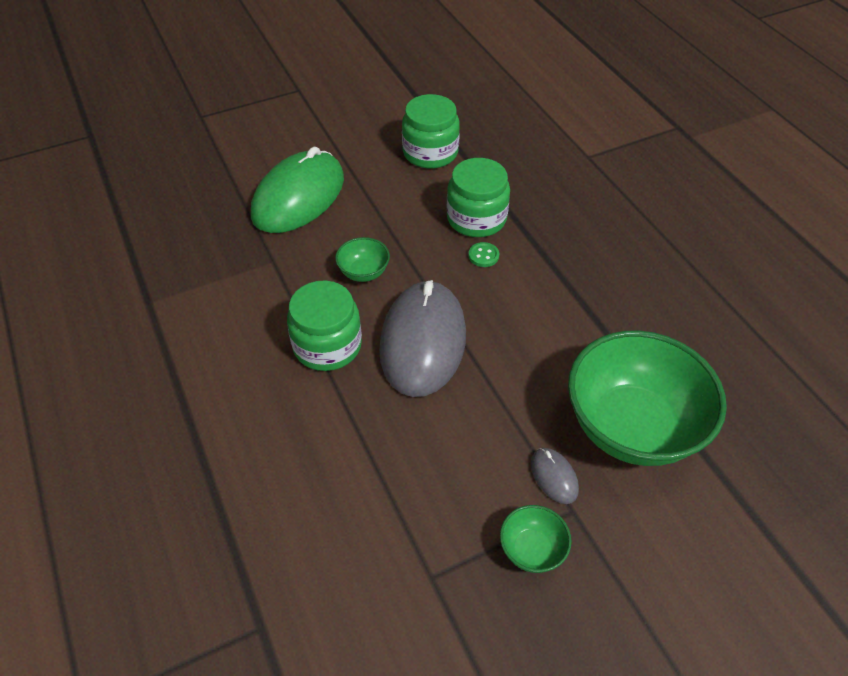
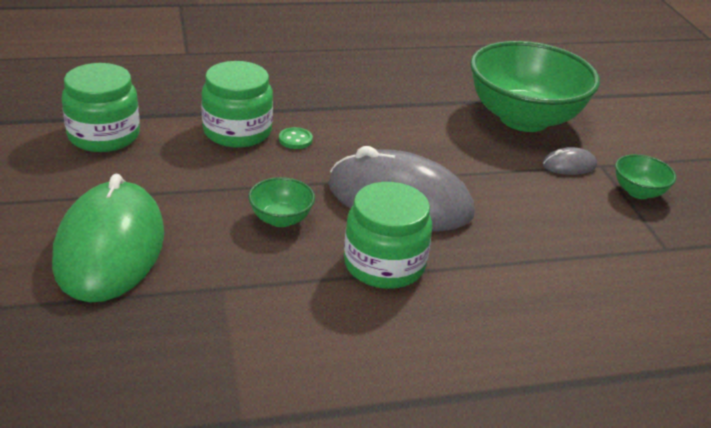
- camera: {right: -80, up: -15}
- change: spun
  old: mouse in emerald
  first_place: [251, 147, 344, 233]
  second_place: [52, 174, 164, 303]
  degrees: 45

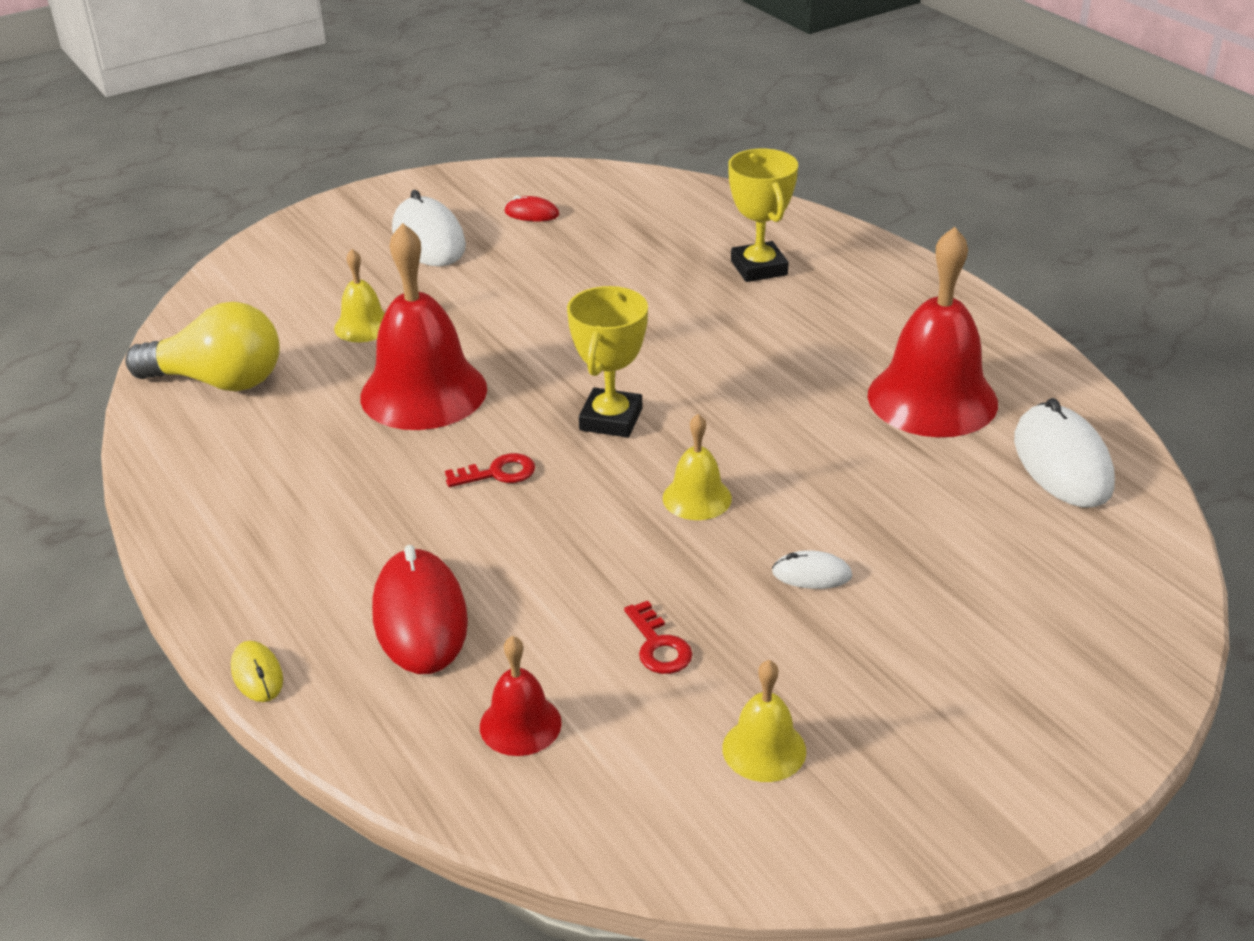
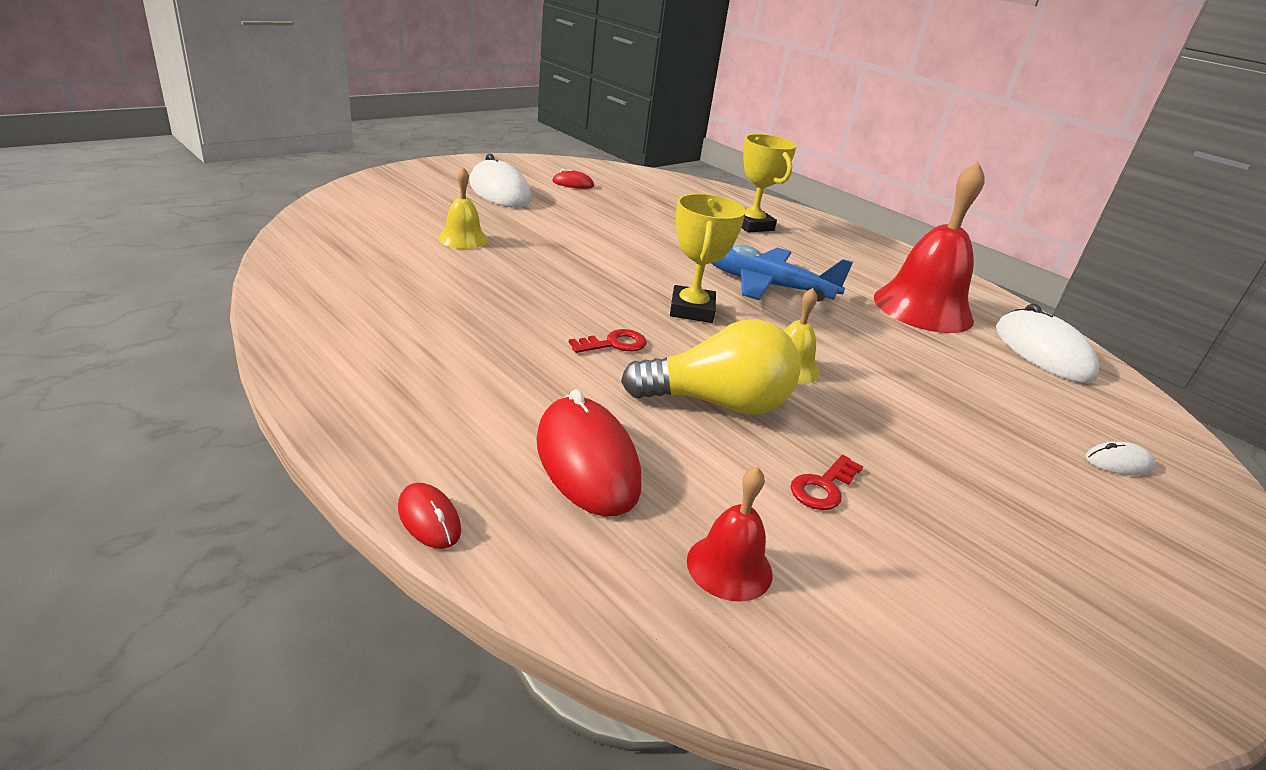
- camera: {right: -15, up: -5}
- change: missing
  old: bell in red
  first_place: [360, 223, 487, 430]
- change: missing
  old: bell in yellow
  first_place: [722, 660, 806, 782]
- change: appeared
  new: toy plane in cobalt
  second_place: [711, 245, 853, 302]
- change: relocated
  old: lightbulb in yellow
  first_place: [125, 302, 280, 391]
  second_place: [621, 319, 800, 415]
- change: relocated
  old: mouse in pure white
  first_place: [772, 550, 852, 589]
  second_place: [1086, 442, 1156, 475]
- change: colour
  old: mouse in yellow
  new: mouse in red
  first_place: [231, 641, 283, 702]
  second_place: [398, 483, 461, 549]
- change: spun
  old: latchkey in red
  first_place: [624, 601, 692, 674]
  second_place: [791, 455, 863, 510]
  degrees: 75

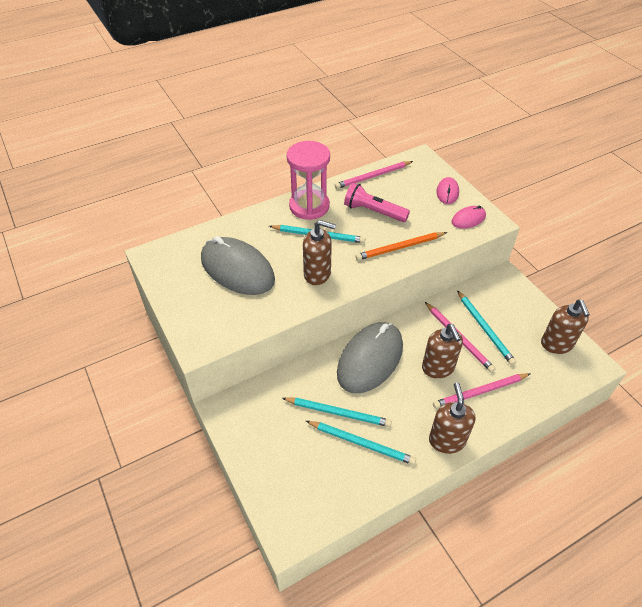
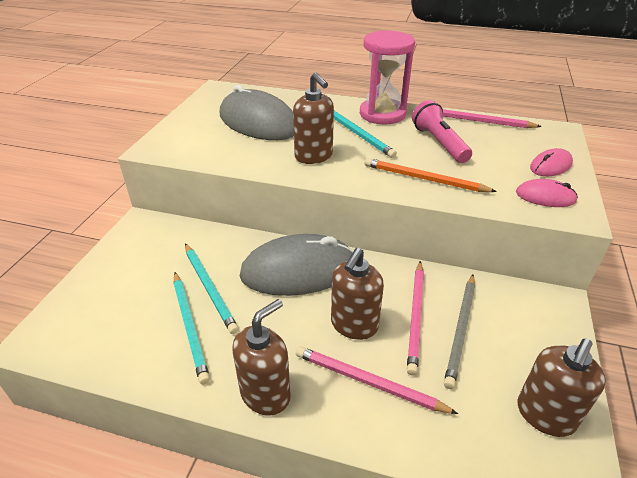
- camera: {right: 45, up: -10}
- change: colour
  old: wooden pencil in aqua
  new: wooden pencil in grey
  first_place: [457, 290, 516, 365]
  second_place: [444, 274, 475, 389]
- change: spun
  old: mouse in grey
  first_place: [201, 236, 275, 295]
  second_place: [220, 85, 294, 140]
  degrees: -45

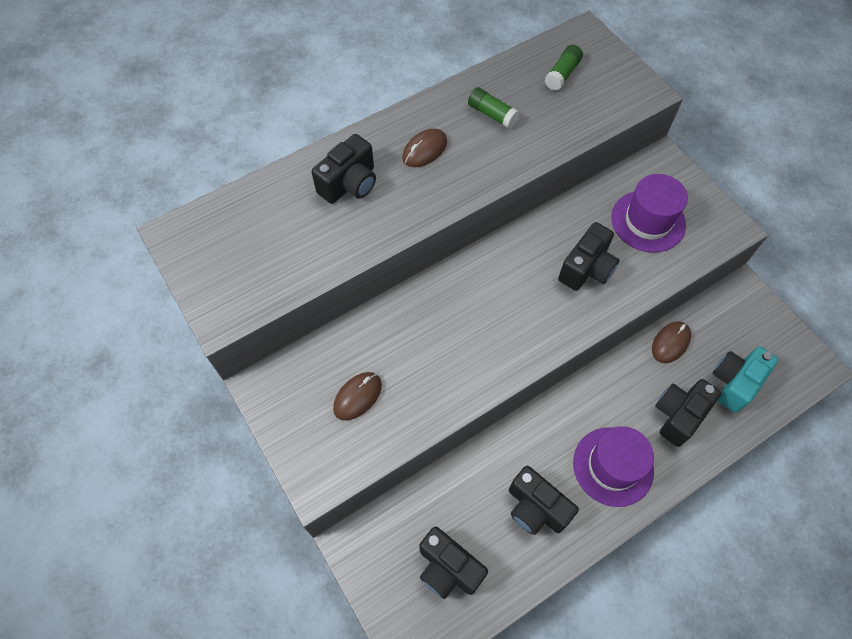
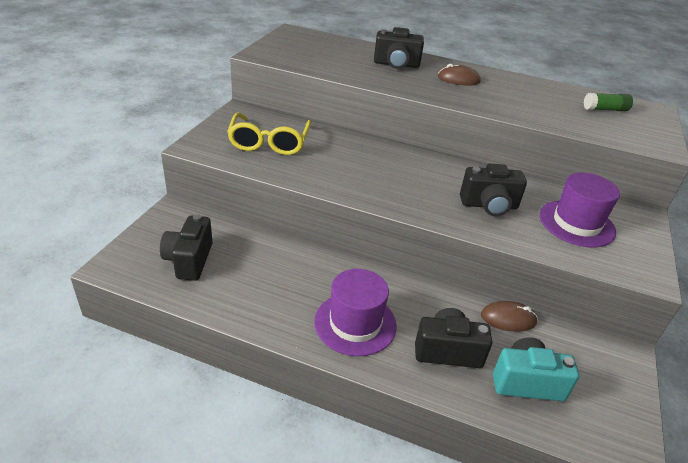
- camera: {right: 50, up: -25}
- change: missing
  old: stick of glue in emerald
  first_place: [468, 87, 520, 129]
- change: missing
  old: camera in jet-black
  first_place: [509, 466, 579, 535]
- change: exchanged
  old: mouse in dark brown
  new: spectacles in yellow
  first_place: [333, 372, 382, 421]
  second_place: [227, 113, 311, 155]

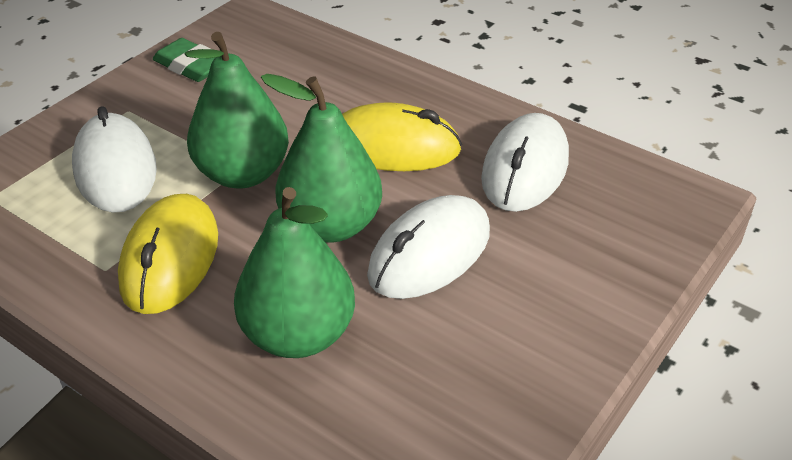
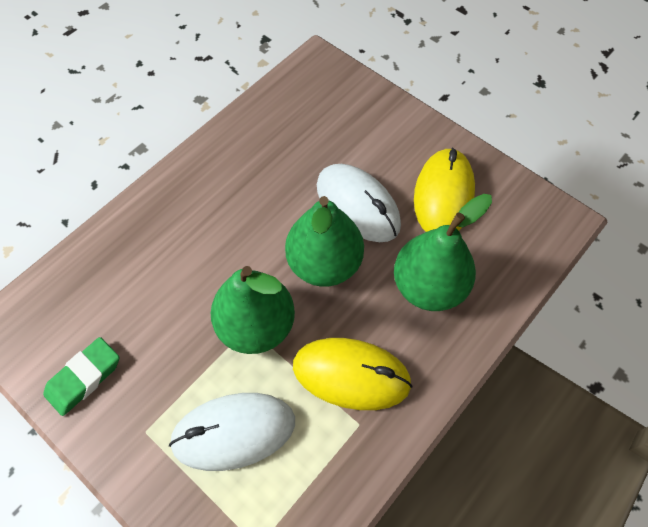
- camera: {right: -85, up: 20}
- change: missing
  old: mouse in pure white
  first_place: [481, 113, 569, 212]
- change: relocated
  old: mouse in yellow
  first_place: [342, 102, 462, 171]
  second_place: [414, 148, 475, 232]

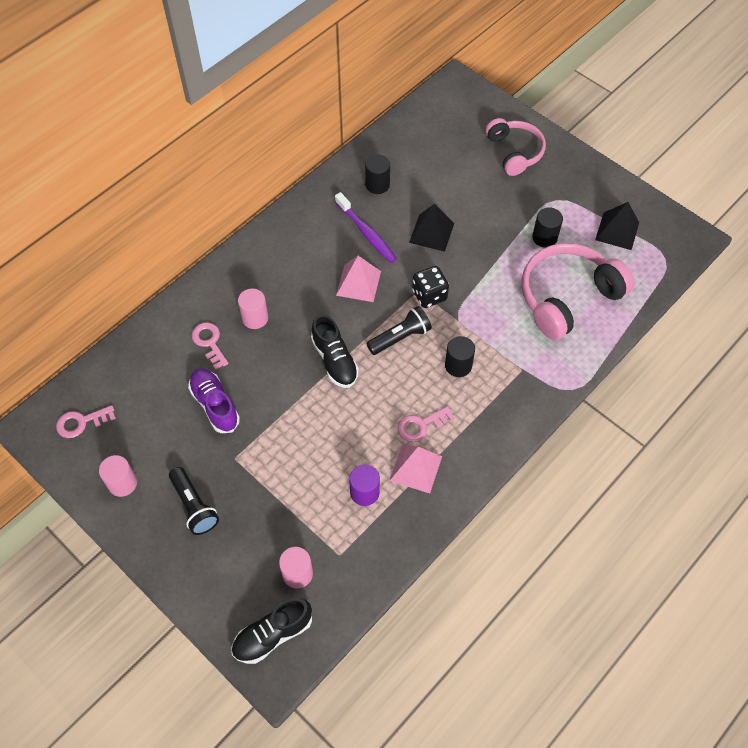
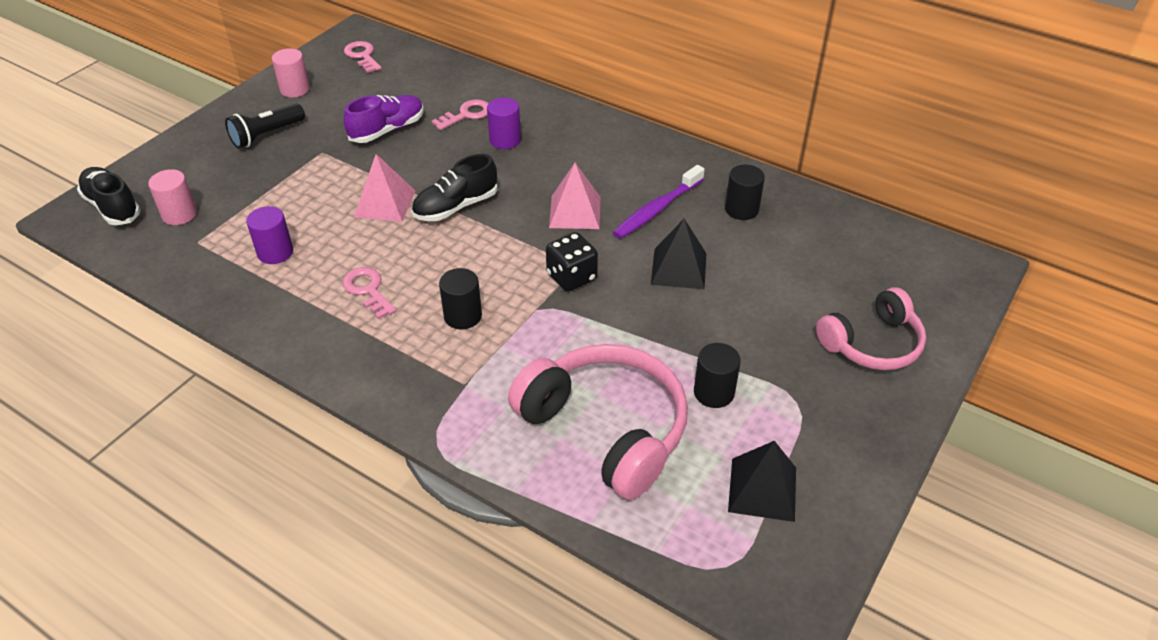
- camera: {right: 80, up: -15}
- change: missing
  old: torch in jet-black
  first_place: [366, 306, 432, 355]
- change: relocated
  old: pyramid in pink
  first_place: [389, 444, 442, 493]
  second_place: [354, 154, 415, 222]
- change: colour
  old: cylinder shape in pink
  new: cylinder shape in purple
  first_place: [238, 288, 268, 329]
  second_place: [487, 98, 521, 149]

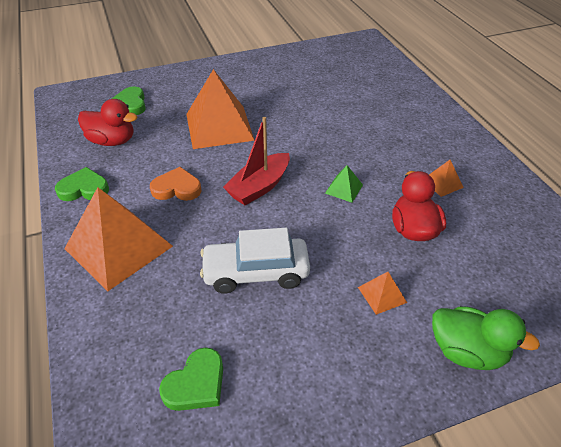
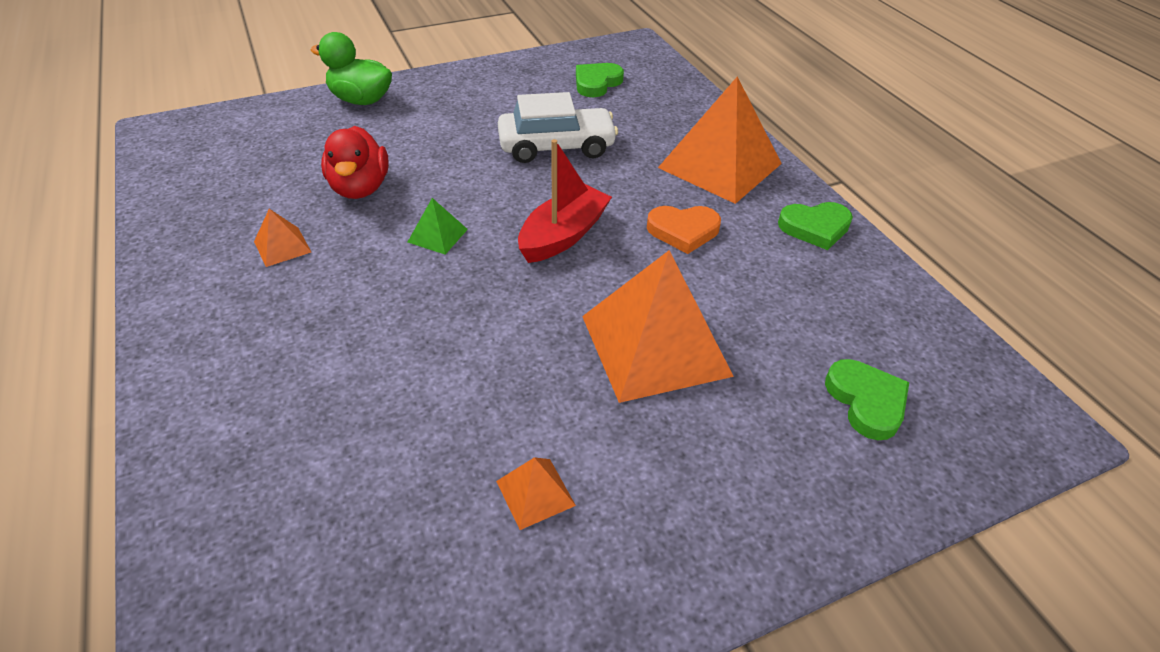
- camera: {right: 175, up: 0}
- change: missing
  old: duck in red
  first_place: [78, 99, 138, 146]
- change: relocated
  old: pyramid in bright orange
  first_place: [358, 272, 407, 315]
  second_place: [496, 457, 576, 530]

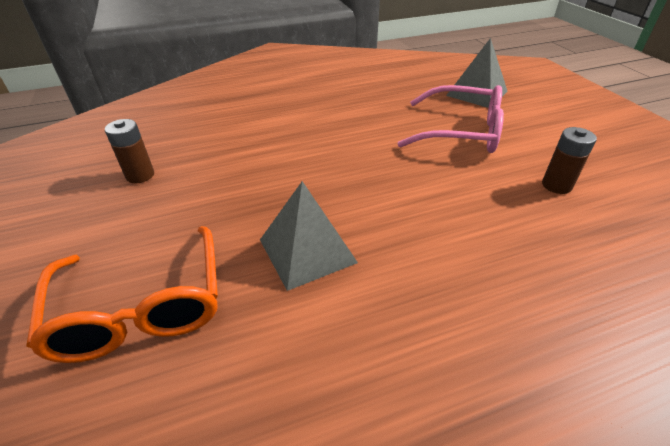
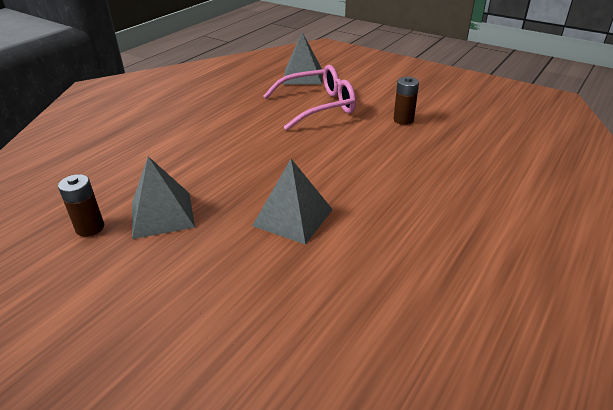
- camera: {right: -35, up: -5}
- change: missing
  old: spectacles in bright orange
  first_place: [26, 226, 218, 363]
- change: appeared
  new: pyramid in grey
  second_place: [132, 156, 195, 239]

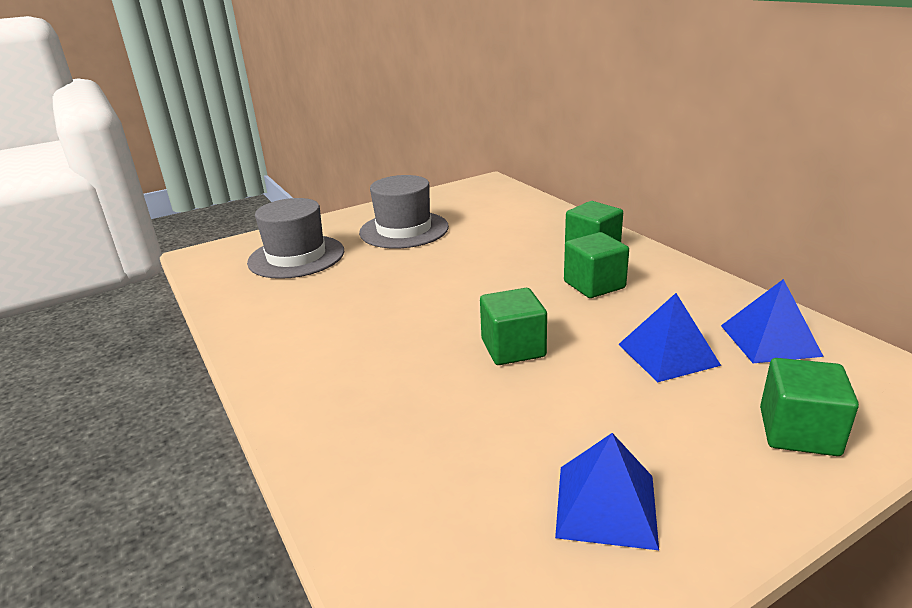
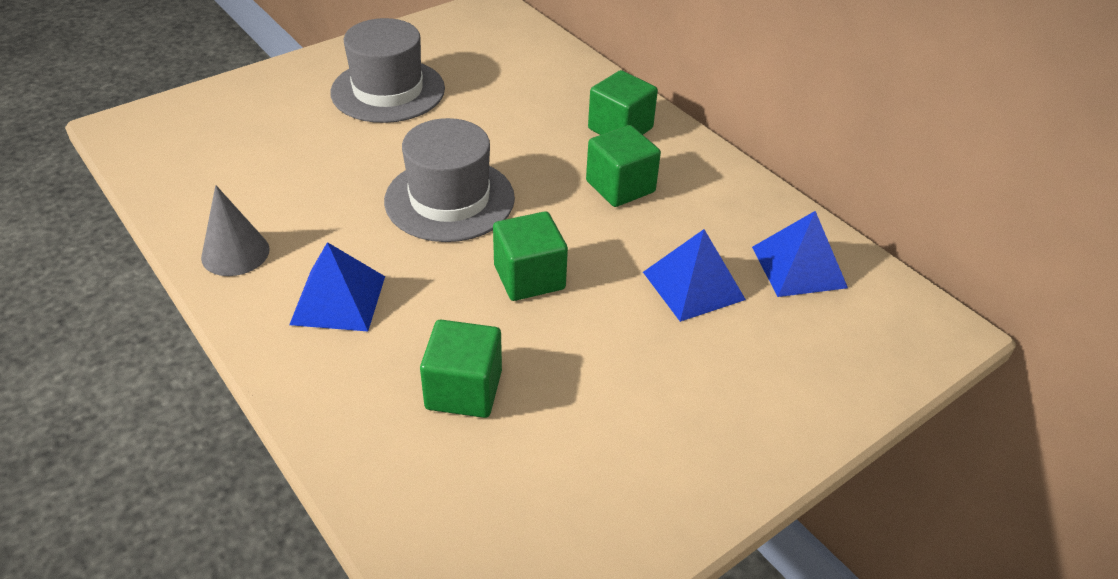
- camera: {right: -10, up: 15}
- change: appeared
  new: cone in grey
  second_place: [201, 185, 270, 276]
- change: relocated
  old: hat in grey
  first_place: [247, 198, 344, 279]
  second_place: [384, 118, 515, 242]
- change: relocated
  old: pyramid in cobalt
  first_place: [555, 433, 659, 550]
  second_place: [289, 242, 385, 331]
- change: relocated
  old: block in emerald
  first_place: [760, 358, 859, 456]
  second_place: [420, 320, 502, 418]

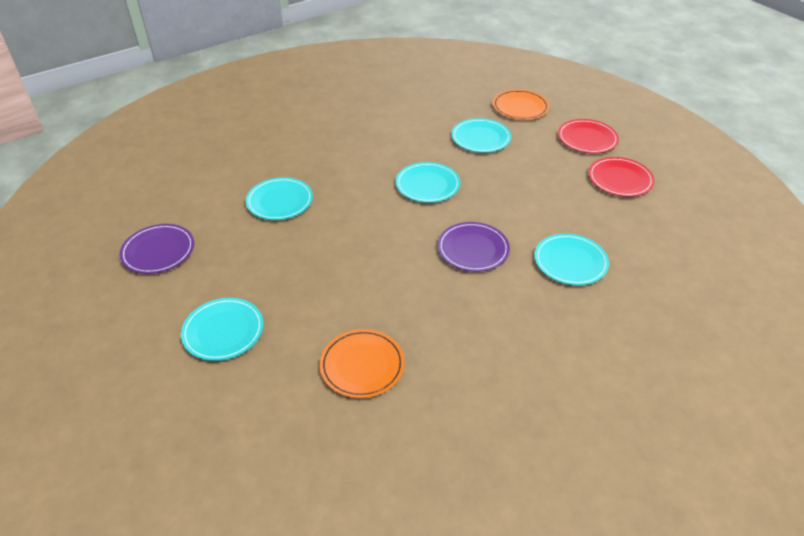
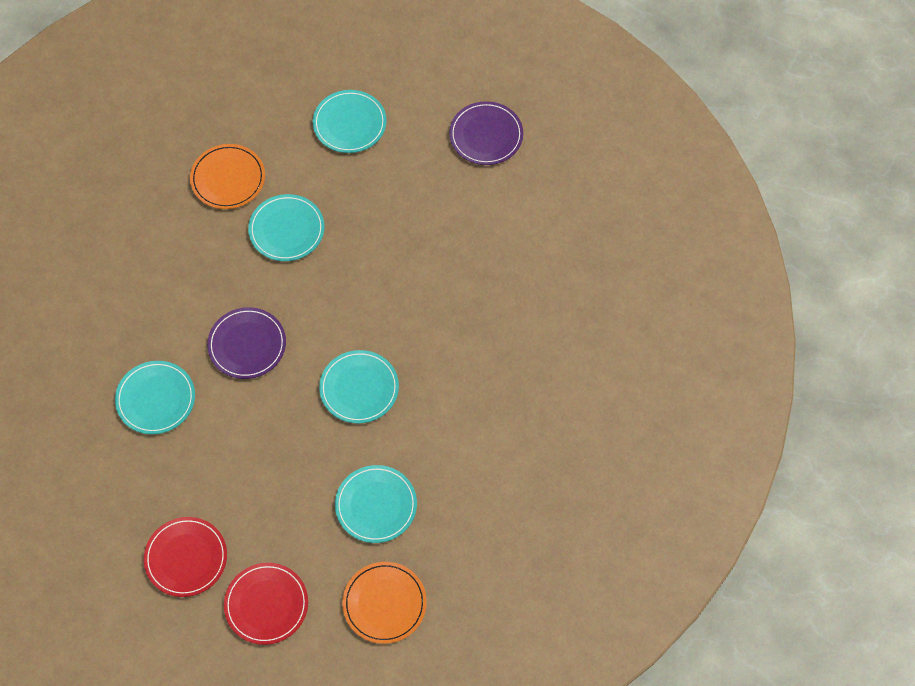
- camera: {right: 135, up: 20}
- change: relocated
  old: plate in aqua
  first_place: [246, 177, 313, 220]
  second_place: [248, 194, 325, 261]

